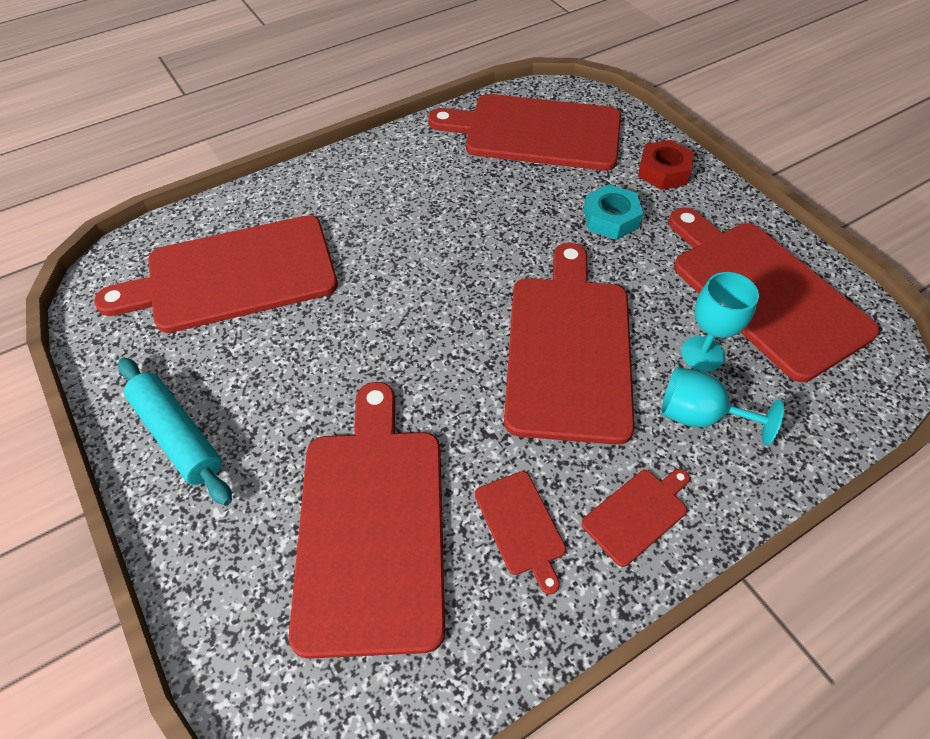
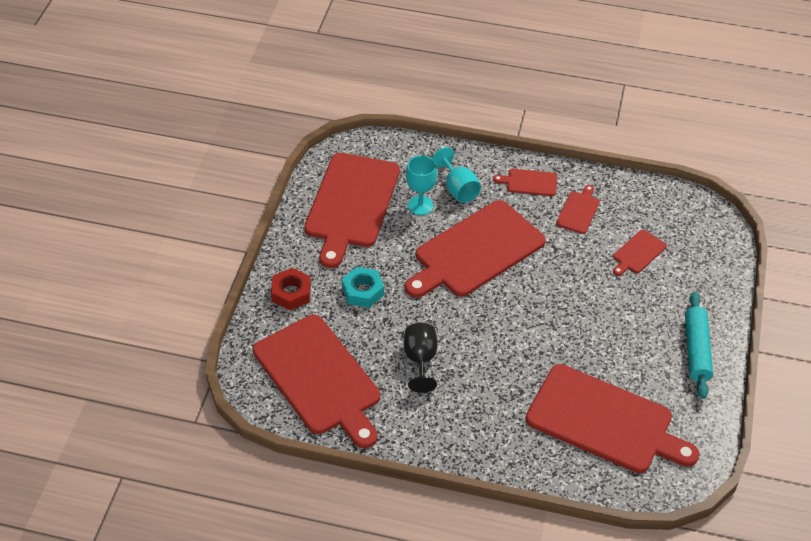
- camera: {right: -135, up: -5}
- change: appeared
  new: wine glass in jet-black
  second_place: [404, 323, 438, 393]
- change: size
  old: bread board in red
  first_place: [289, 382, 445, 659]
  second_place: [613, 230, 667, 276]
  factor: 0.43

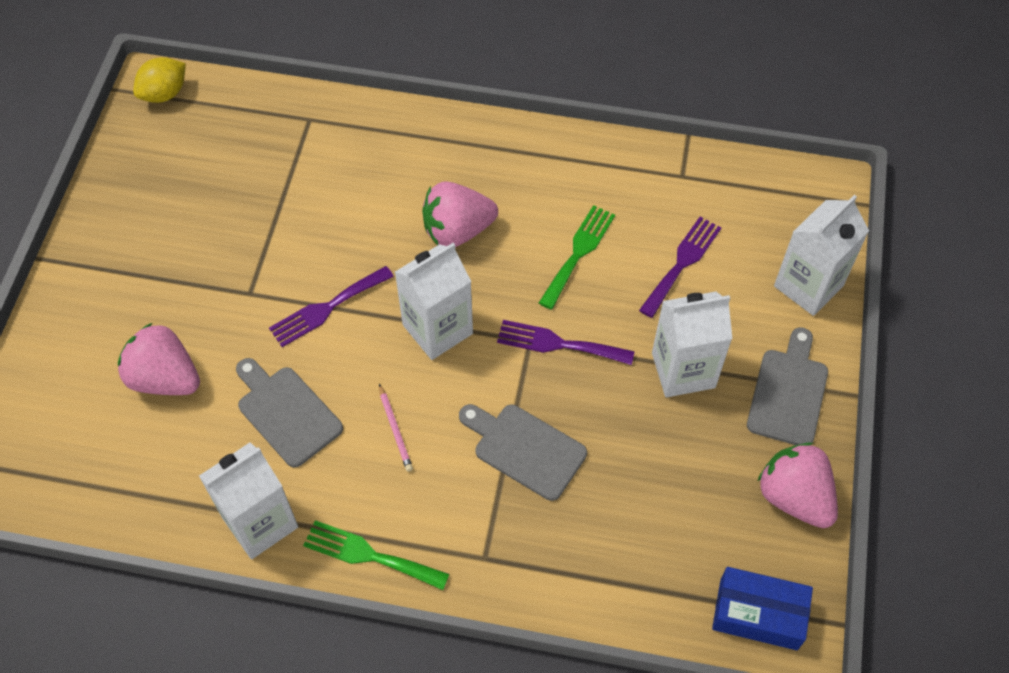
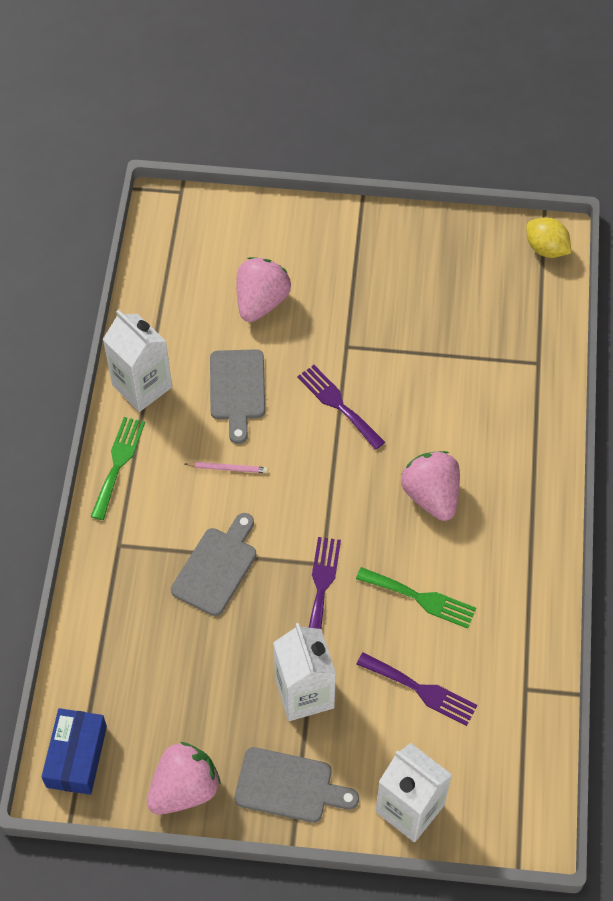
- camera: {right: 85, up: 0}
- change: missing
  old: carton in pure white
  first_place: [395, 243, 473, 360]
- change: spun
  old: bread board in grey
  first_place: [236, 358, 343, 468]
  second_place: [210, 349, 265, 444]
  degrees: 135
- change: spun
  old: wooden pencil in pink
  first_place: [379, 384, 413, 472]
  second_place: [185, 462, 268, 473]
  degrees: -150

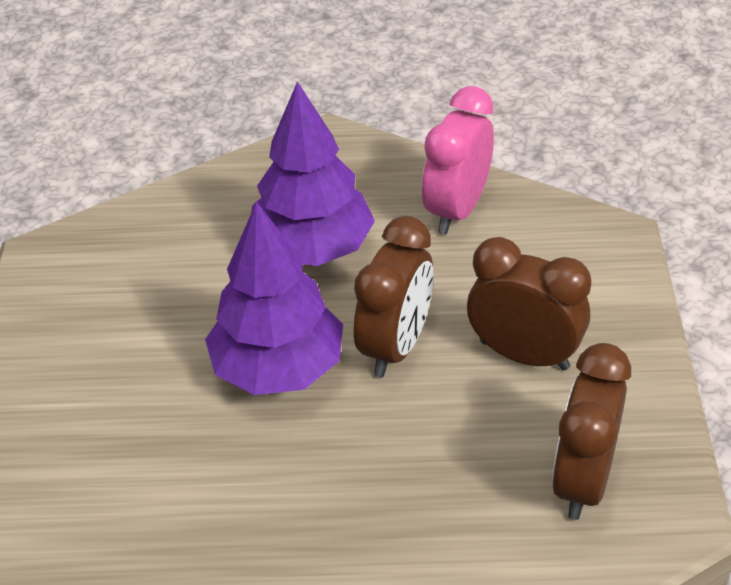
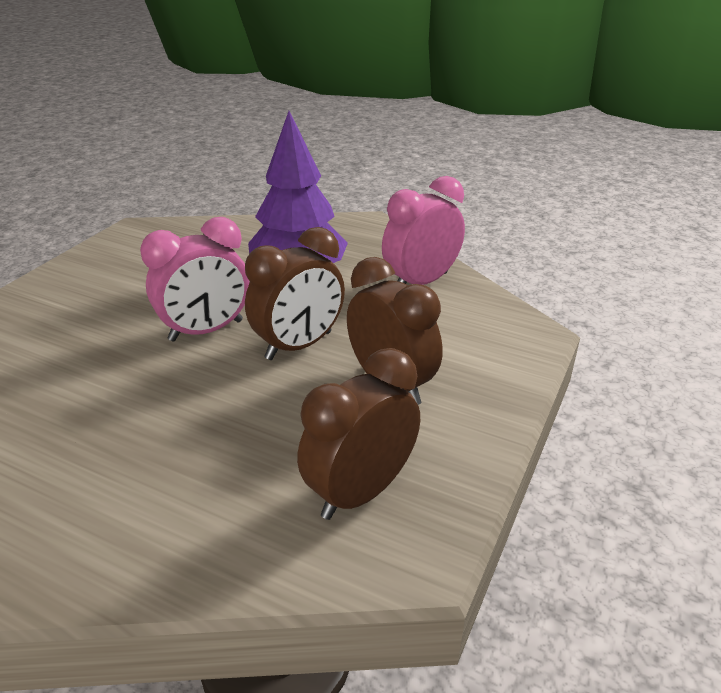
- camera: {right: 25, up: -10}
- change: exchanged
  old: toy tree in purple
  new: bedside clock in pink
  first_place: [205, 201, 343, 395]
  second_place: [140, 217, 250, 342]

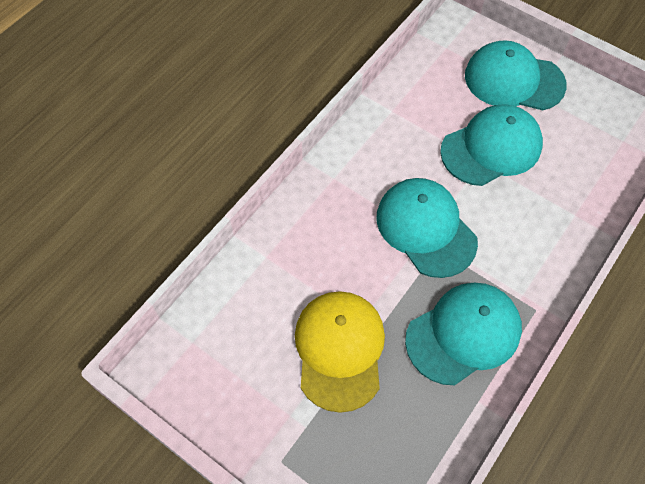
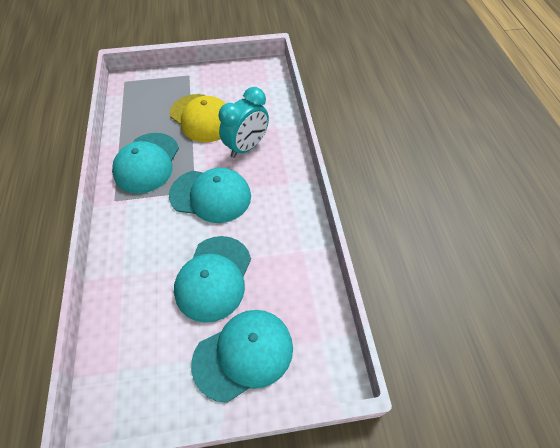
- camera: {right: 135, up: -5}
- change: appeared
  new: bedside clock in aqua
  second_place: [218, 87, 269, 158]

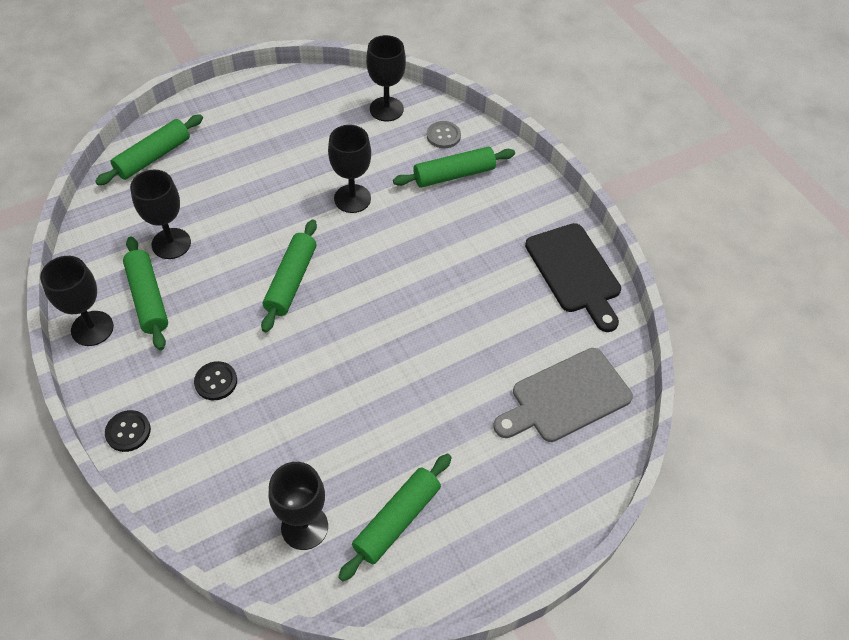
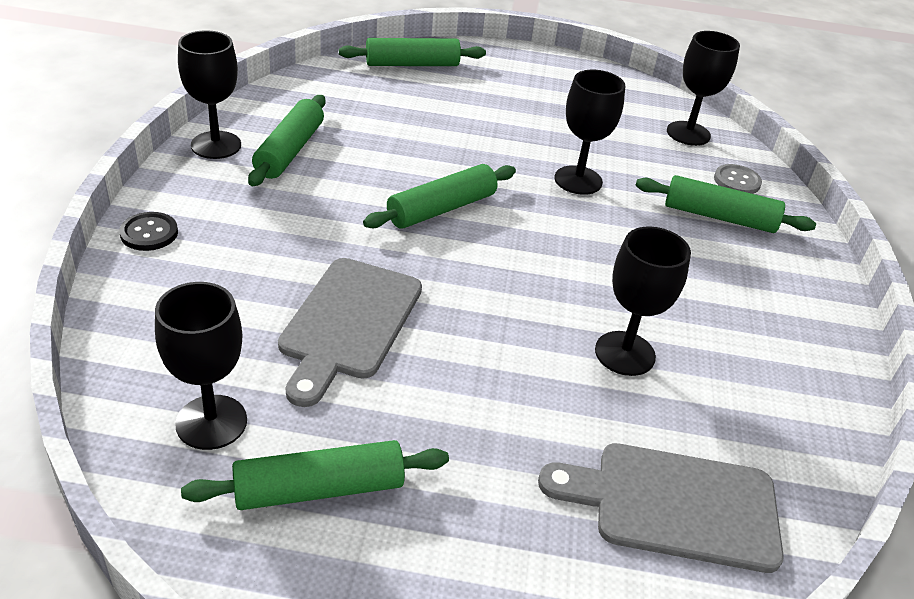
- camera: {right: 35, up: -15}
- change: missing
  old: button in jet-black
  first_place: [194, 361, 237, 400]
- change: missing
  old: bread board in jet-black
  first_place: [525, 223, 621, 332]
- change: appeared
  new: bread board in grey
  second_place: [278, 258, 422, 407]
- change: relocated
  old: wine glass in jet-black
  first_place: [130, 170, 191, 259]
  second_place: [595, 226, 691, 376]

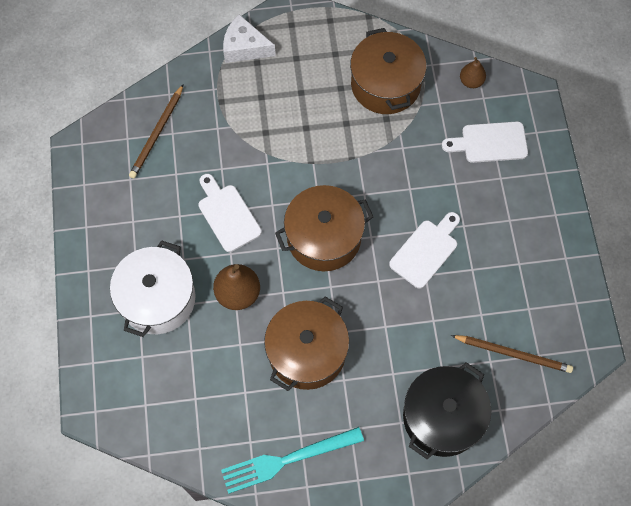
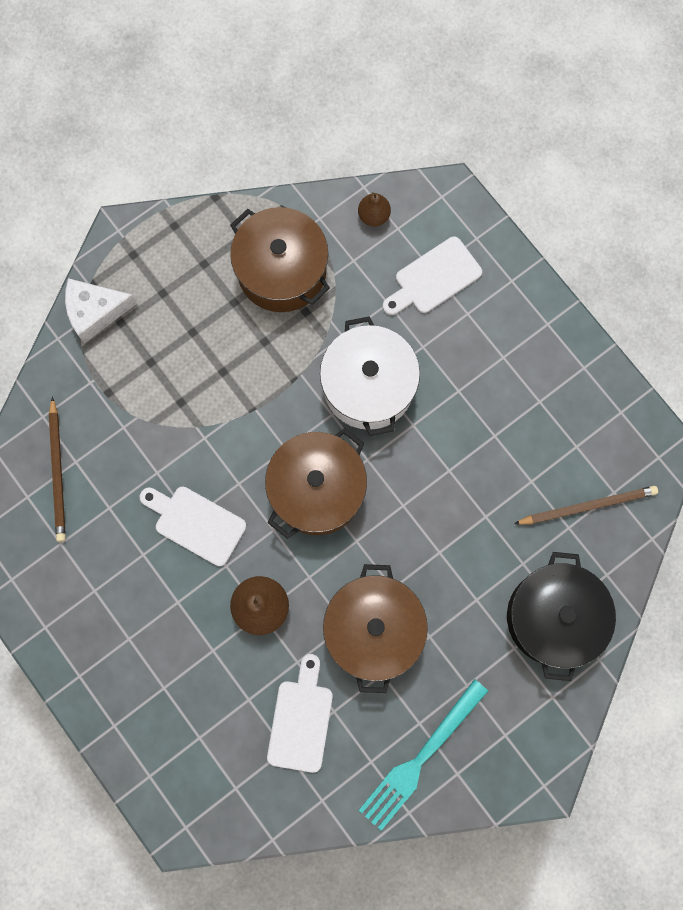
- camera: {right: -30, up: 10}
- change: relocated
  old: pot in pure white
  first_place: [110, 240, 196, 337]
  second_place: [320, 316, 420, 436]
- change: relocated
  old: bread board in pure white
  first_place: [389, 212, 460, 289]
  second_place: [267, 654, 333, 773]

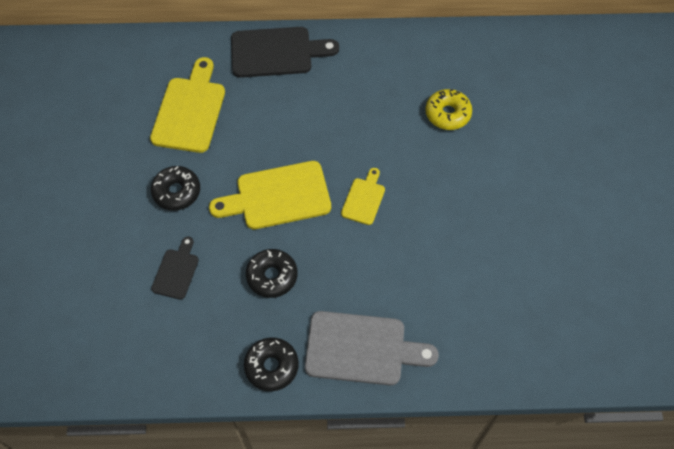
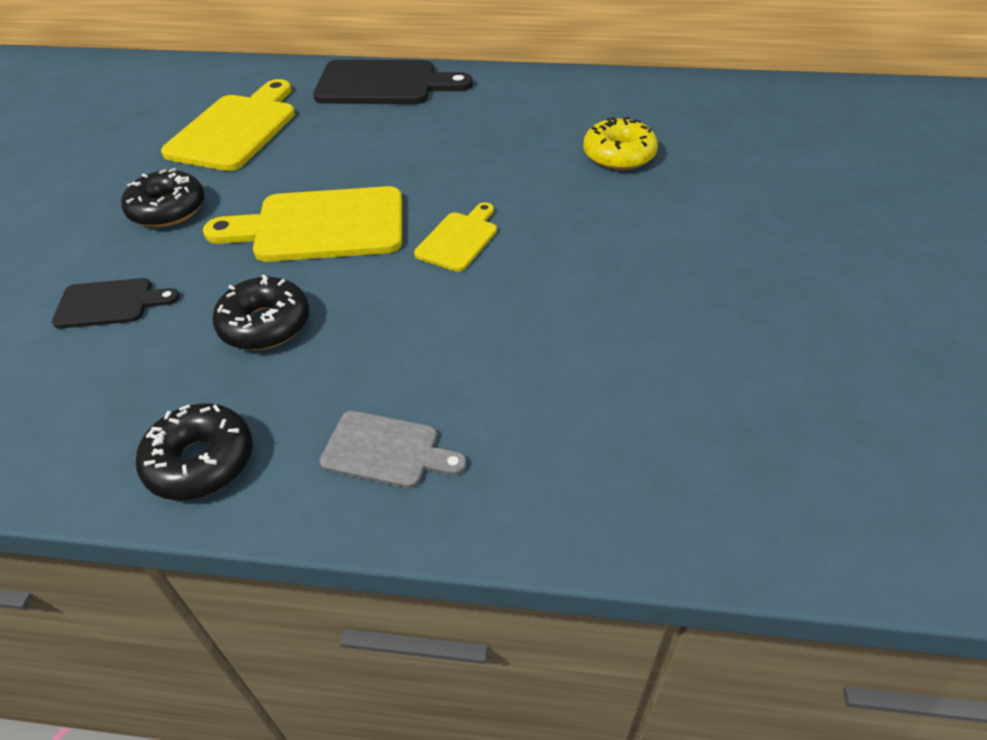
- camera: {right: 10, up: -15}
- change: spun
  old: bread board in jet-black
  first_place: [151, 237, 199, 300]
  second_place: [52, 278, 180, 329]
  degrees: 60
- change: size
  old: bread board in grey
  first_place: [305, 311, 439, 385]
  second_place: [319, 411, 467, 488]
  factor: 0.54

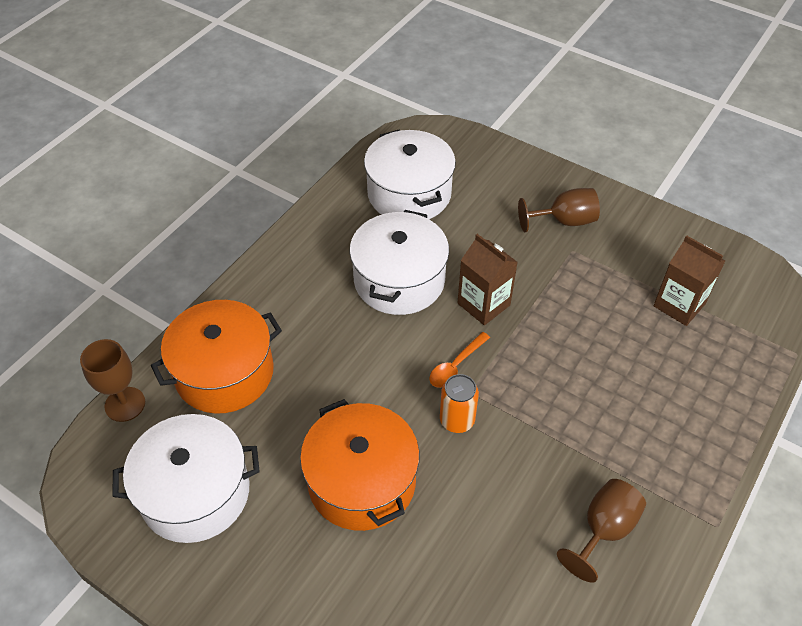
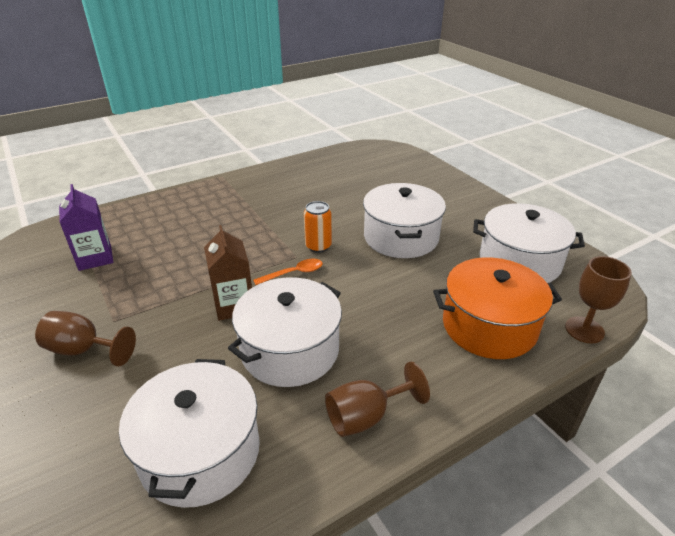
- camera: {right: -155, up: -15}
- change: relocated
  old: wine glass in dark brown
  first_place: [557, 479, 646, 583]
  second_place: [325, 362, 430, 437]
- change: colour
  old: pot in bright orange
  new: pot in pure white
  first_place: [300, 399, 420, 531]
  second_place: [363, 183, 446, 258]
- change: colour
  old: carton in dark brown
  new: carton in purple
  first_place: [654, 235, 725, 326]
  second_place: [59, 184, 113, 271]

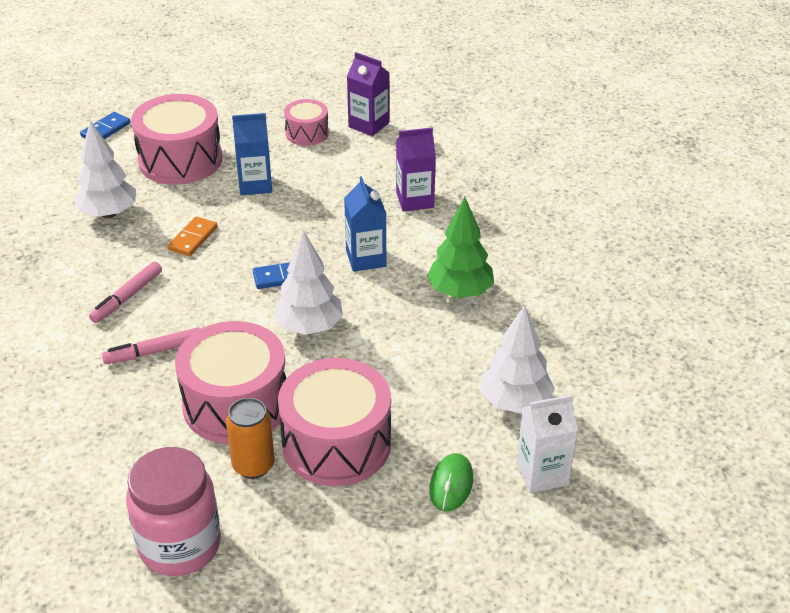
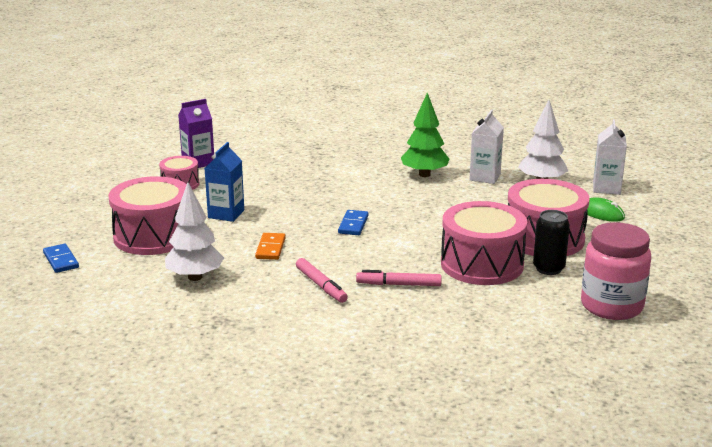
- camera: {right: -65, up: -15}
- change: missing
  old: toy tree in pure white
  first_place: [273, 230, 343, 335]
- change: missing
  old: carton in cobalt
  first_place: [344, 176, 386, 272]
- change: missing
  old: carton in purple
  first_place: [396, 127, 436, 212]
- change: appeared
  new: carton in pure white
  second_place: [469, 110, 504, 184]
- change: colour
  old: tin in bright orange
  new: tin in jet-black
  first_place: [226, 398, 275, 479]
  second_place: [533, 210, 570, 275]
- change: spun
  old: felt pen in pink
  first_place: [102, 327, 200, 364]
  second_place: [356, 270, 442, 286]
  degrees: 90
- change: spun
  old: domino piece in bright orange
  first_place: [168, 216, 217, 256]
  second_place: [255, 233, 286, 260]
  degrees: 45

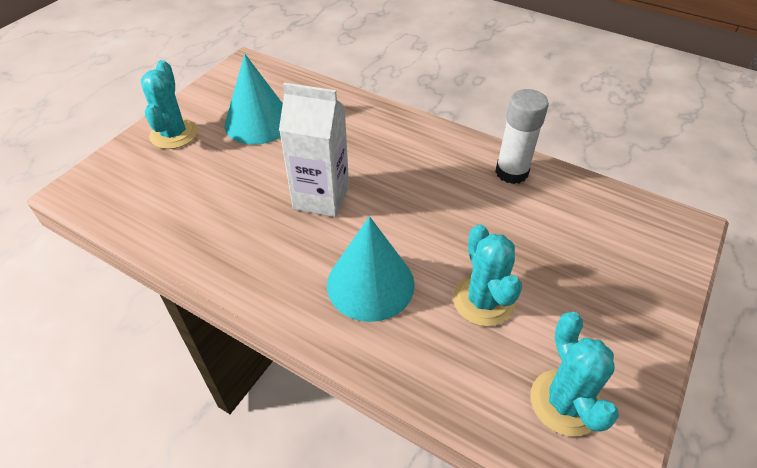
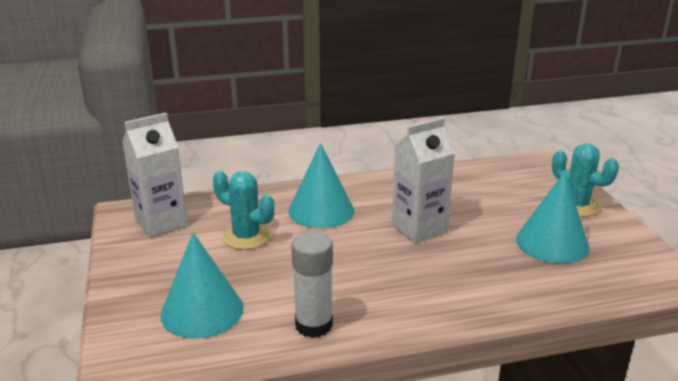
- camera: {right: 135, up: -20}
- change: appeared
  new: cone in aqua
  second_place: [161, 233, 244, 339]
- change: exchanged
  old: prickly plant in aqua
  new: carton in pure white
  first_place: [531, 312, 619, 436]
  second_place: [122, 113, 188, 237]

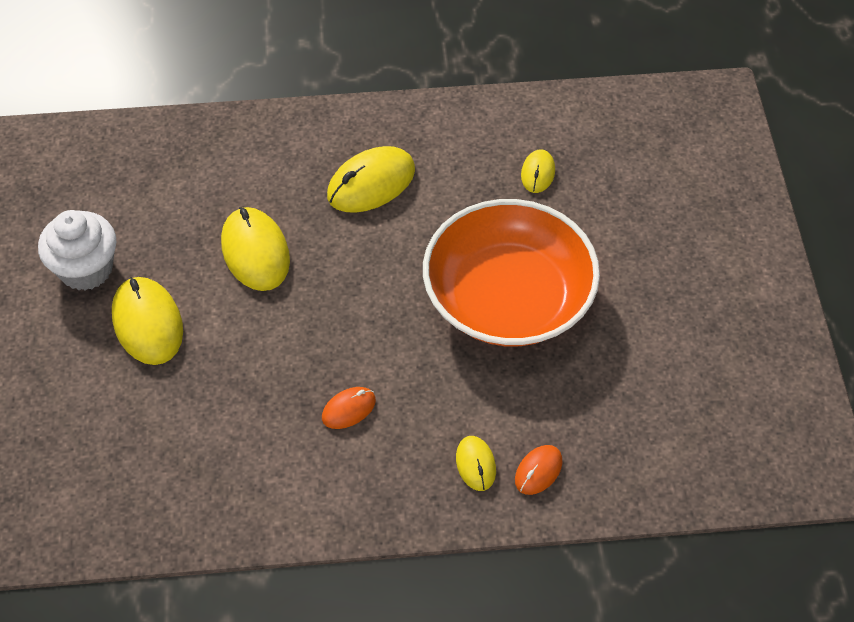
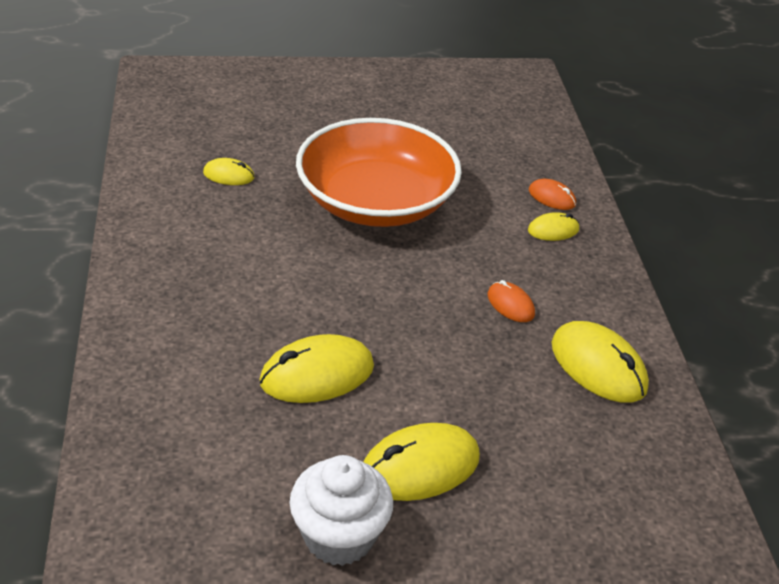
- camera: {right: -95, up: -15}
- change: relocated
  old: mouse in yellow
  first_place: [327, 146, 415, 213]
  second_place: [552, 321, 649, 403]

